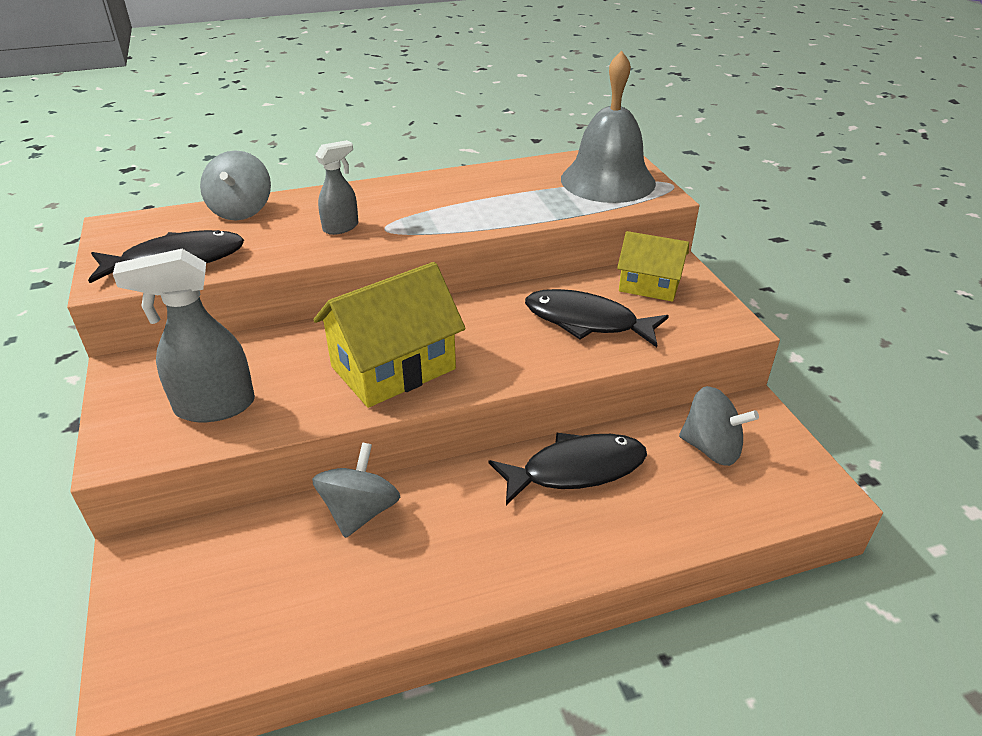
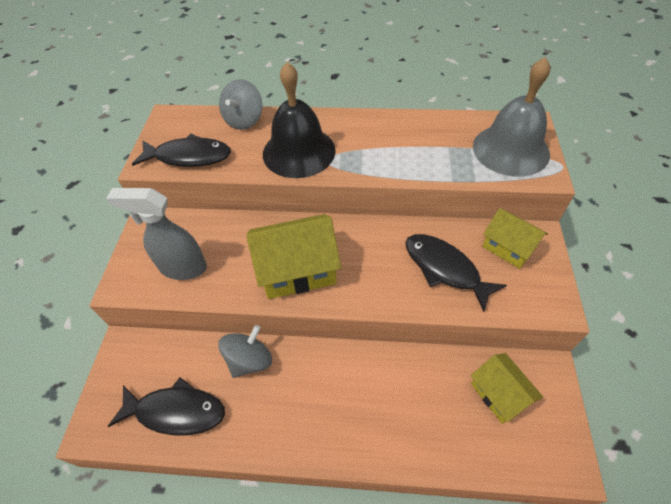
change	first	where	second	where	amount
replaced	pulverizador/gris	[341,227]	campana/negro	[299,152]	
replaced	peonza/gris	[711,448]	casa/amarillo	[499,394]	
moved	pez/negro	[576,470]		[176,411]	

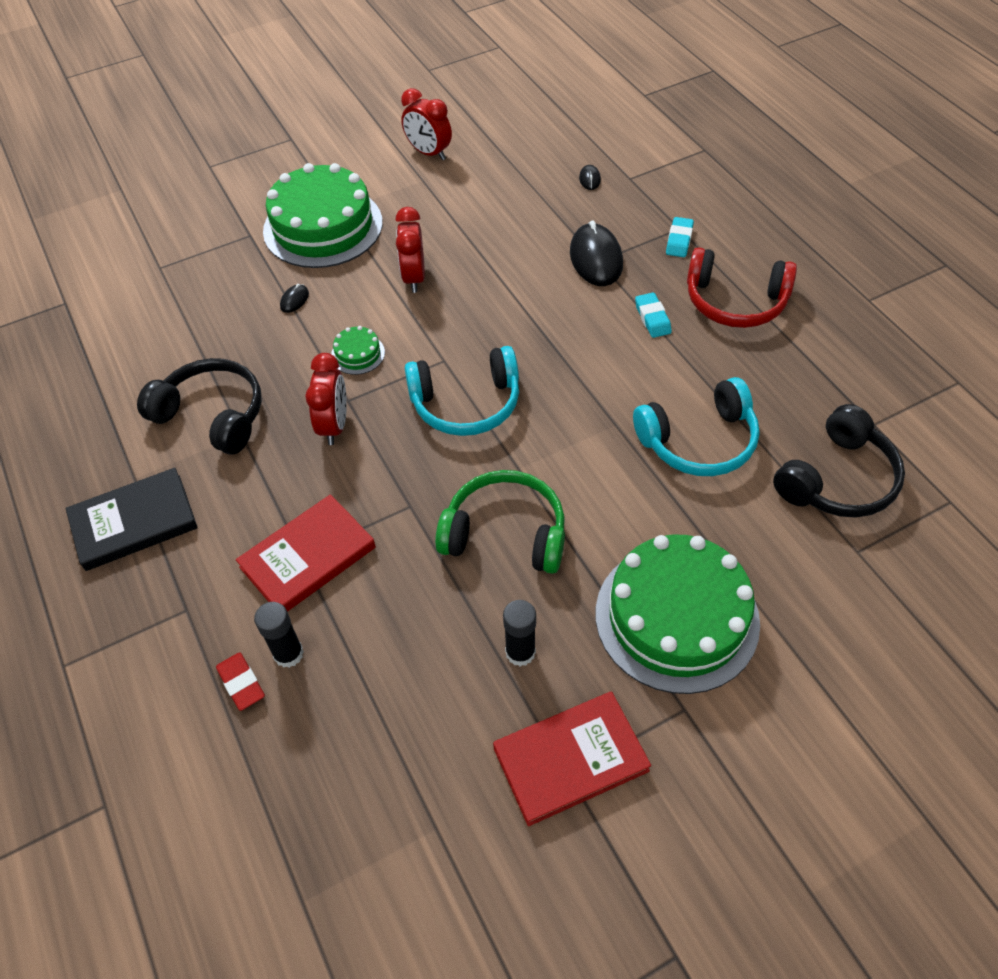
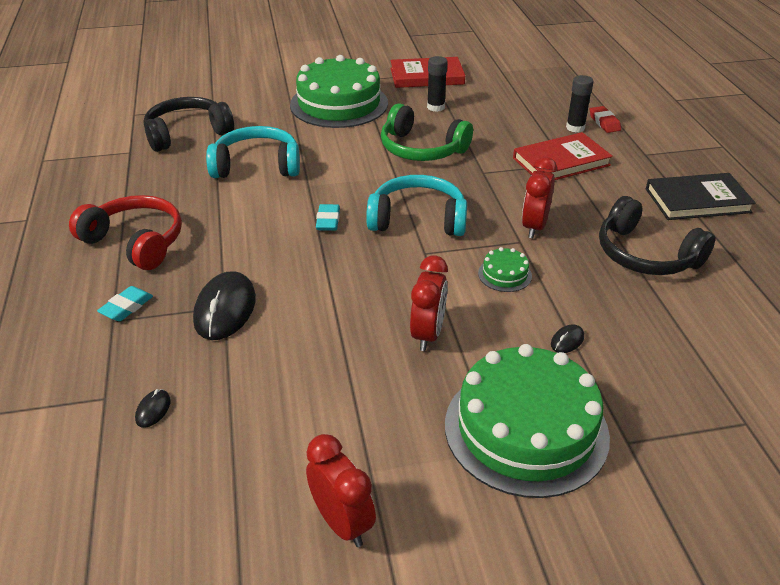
change	first	where	second	where	amount
moved	goma de borrar/turquesa	[652,318]		[328,221]	

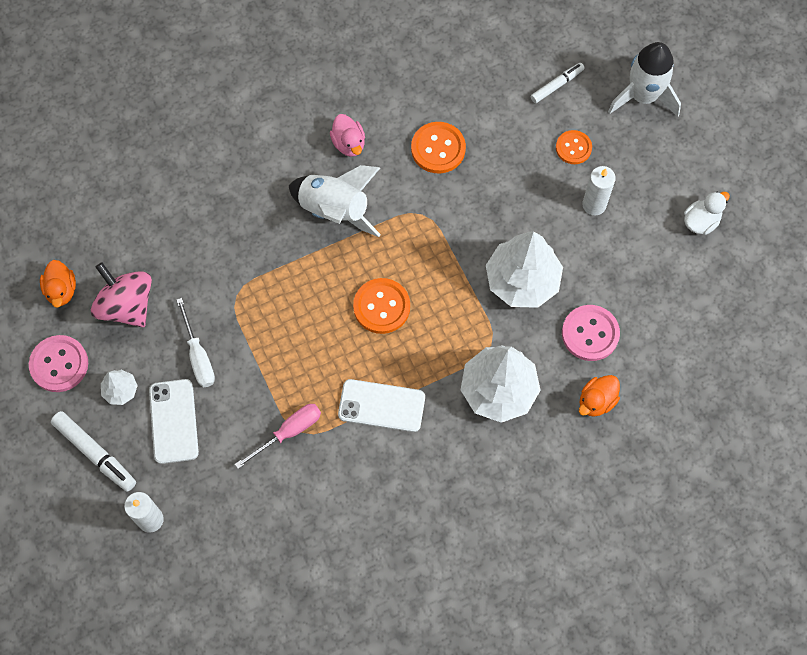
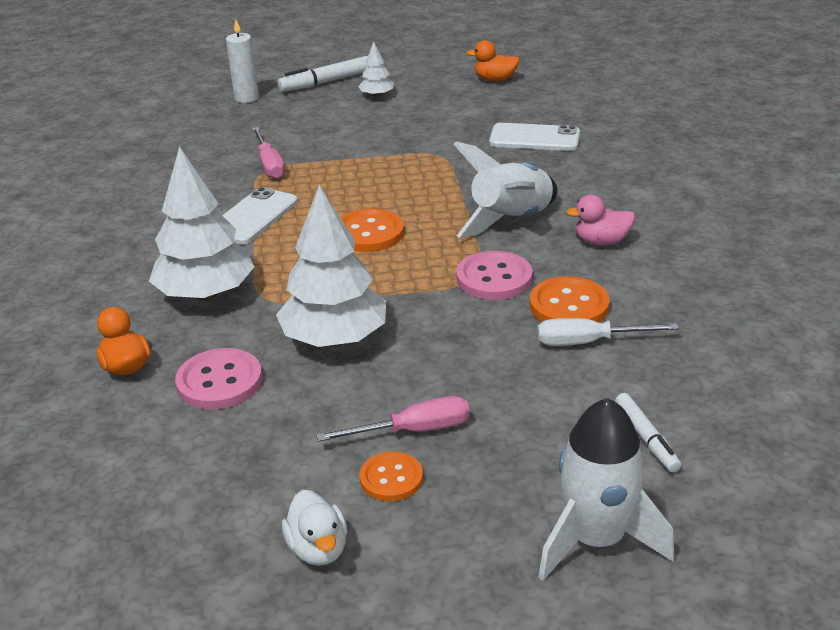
change	first	where	second	where	amount
moved	botón/naranja	[573,148]		[391,478]	
replaced	vela/blanco	[594,205]	destornillador/rosa	[413,430]	
removed	peonza/rosa	[127,305]			
moved	destornillador/blanco	[198,356]		[588,342]	
moved	botón/rosa	[59,364]		[494,278]	
moved	móvil/blanco	[174,421]		[534,138]	

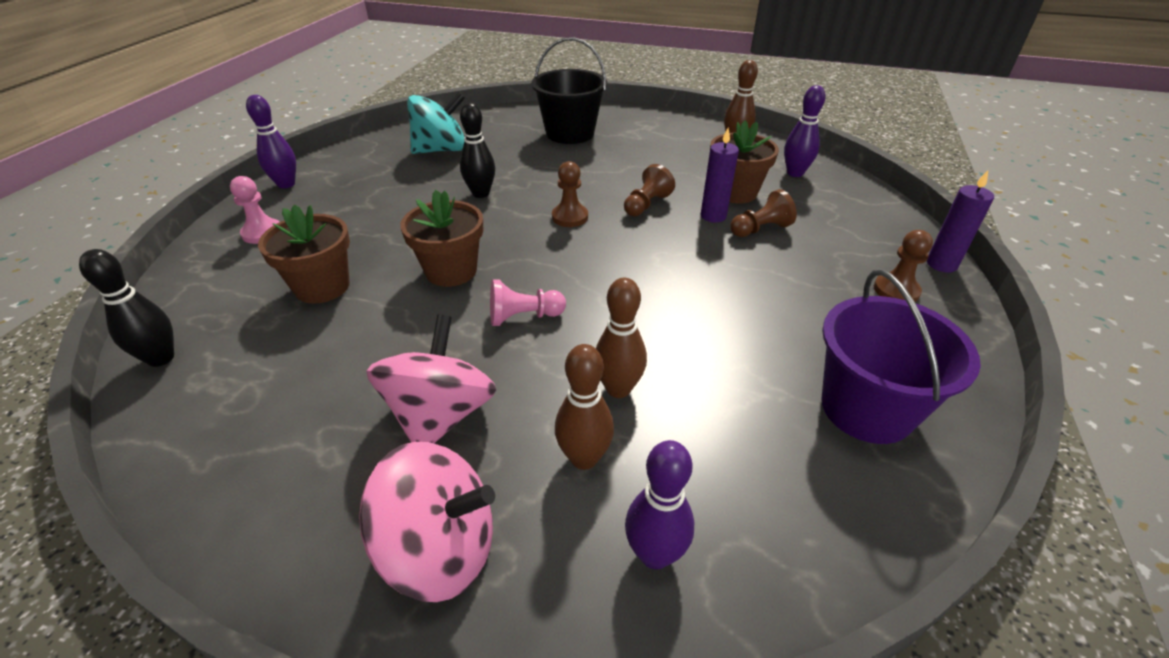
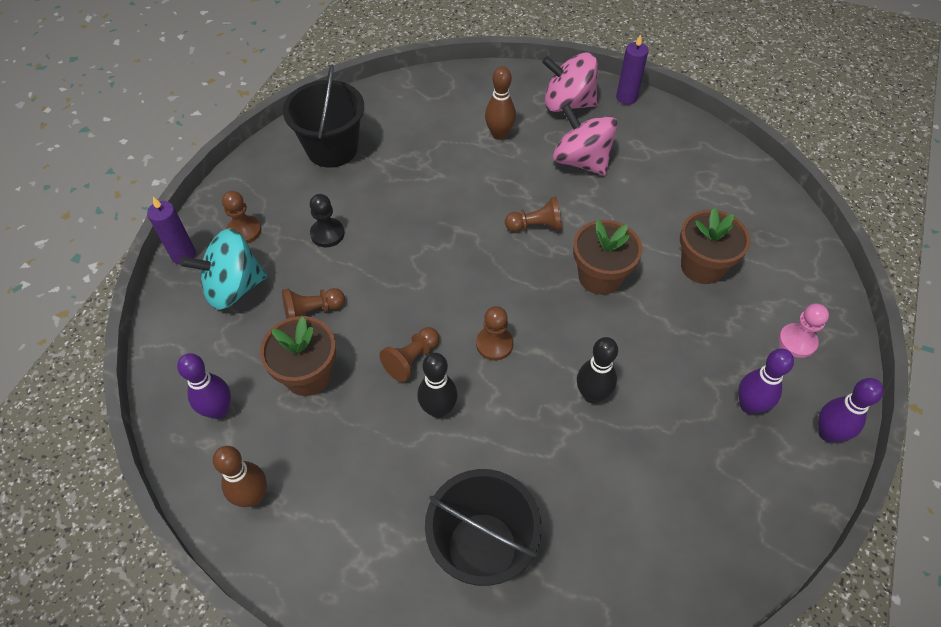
change	first	where	second	where	amount
moved	peonza/turquesa	[441,150]		[233,287]	
moved	vela/morado	[713,216]		[626,98]	
moved	bolo/negro	[161,358]		[438,409]	
recoloured	balde/morado	[866,408]	balde/negro	[332,149]	
removed	bolo/marrón	[618,388]			
recoloured	peón/rosa	[523,317]	peón/marrón	[536,226]	
turned	peonza/rosa	[440,415]		[581,161]	120 degrees clockwise
moved	bolo/morado	[654,554]		[749,405]	
added			peón/negro	[327,234]	

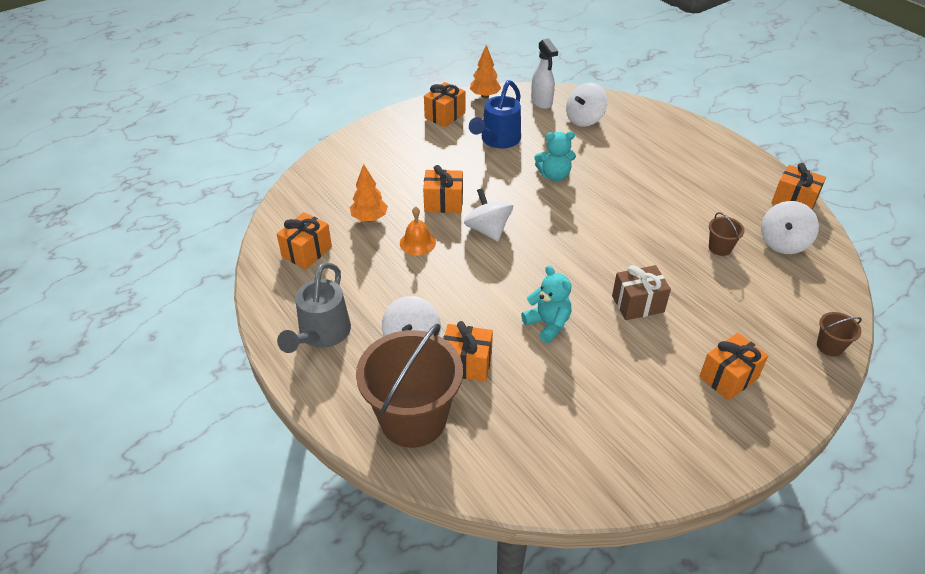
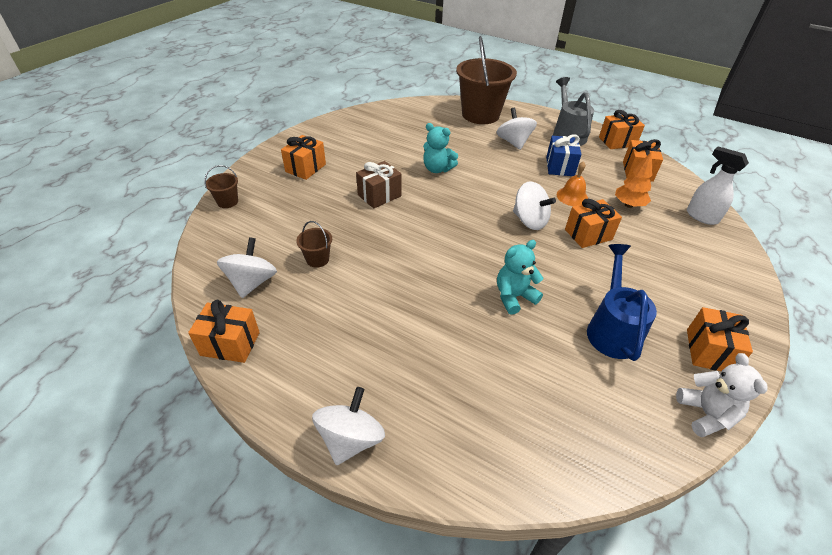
change	first	where	second	where	amount
moved	pulverizador/blanco	[541,102]		[701,216]	
replaced	árbol/naranja	[485,96]	osito/blanco	[705,414]	
moved	peonza/blanco	[584,119]		[351,439]	
moved	regalo/naranja	[466,364]		[617,141]	
added			regalo/azul	[560,166]	

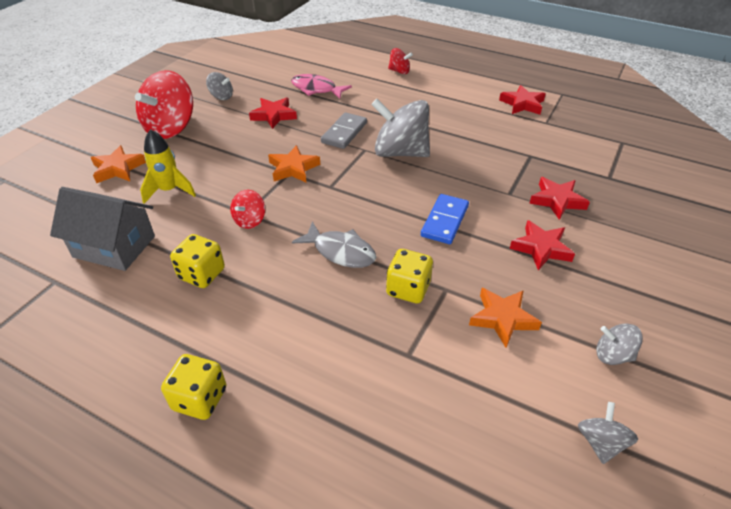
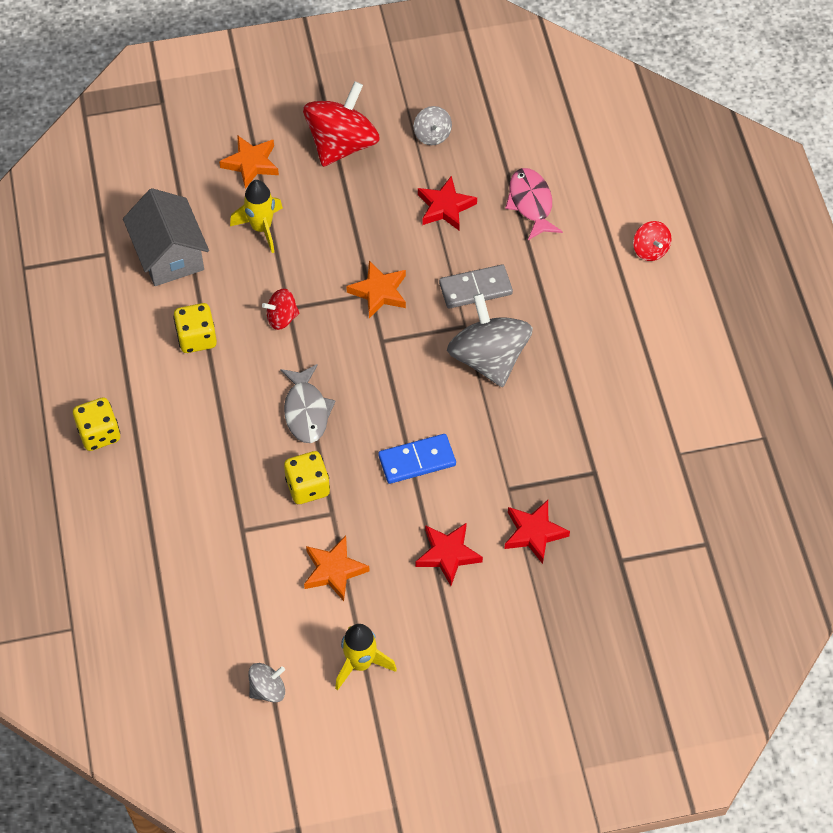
change	first	where	second	where	amount
turned	peonza/rojo	[171,128]		[342,144]	135 degrees clockwise
removed	estrella/rojo	[522,104]			
replaced	peonza/gris	[612,355]	cohete/amarillo	[360,663]	

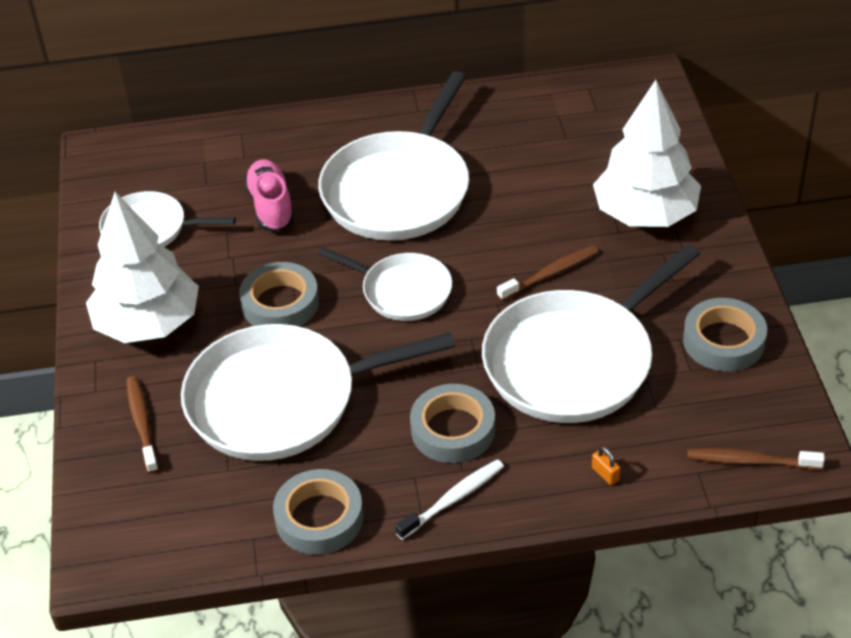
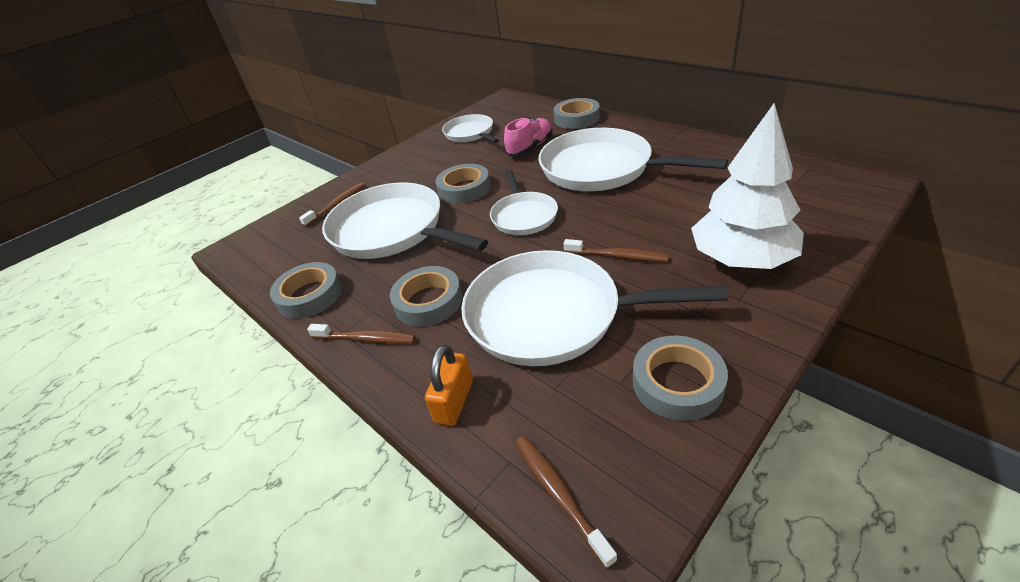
change	first	where	second	where	amount
turned	sartén/blanco	[399,189]		[601,168]	45 degrees clockwise
removed	árbol/blanco	[148,324]			
resized	candado/naranja	[605,474]		[454,401]	x1.96
recoloured	cepillo de dientes/blanco	[453,499]	cepillo de dientes/marrón	[366,339]	
added			cinta adhesiva/gris	[576,118]	

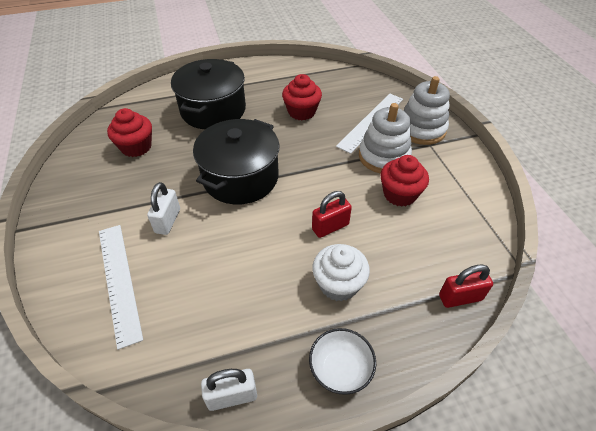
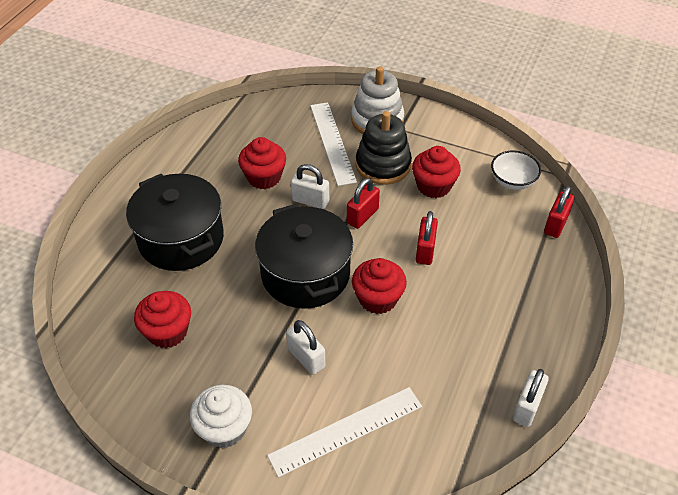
change	first	where	second	where	amount
recoloured	juguete apilable/blanco	[383,156]	juguete apilable/negro	[383,165]	
turned	regla/blanco	[119,281]		[346,430]	45 degrees counterclockwise
moved	magdalena/blanco	[338,284]		[224,428]	
moved	cuenco/blanco	[340,369]		[512,181]	
added			candado/blanco	[310,201]	
added			candado/rojo	[362,216]	
added			magdalena/rojo	[378,298]	

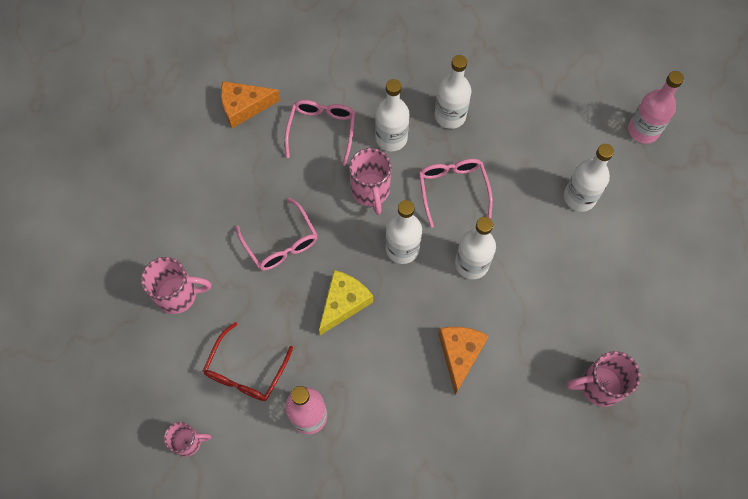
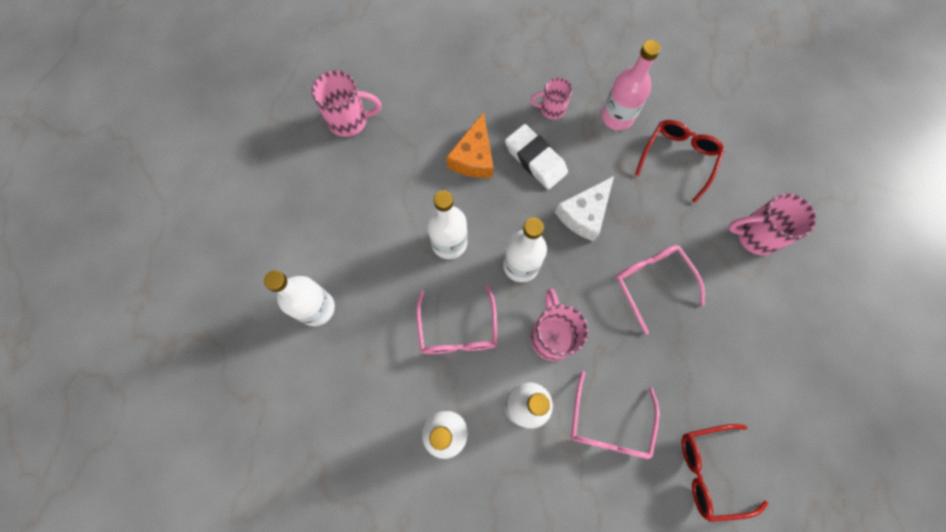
change	first	where	second	where	amount
removed	botella/rosa	[643,130]			
replaced	queso/naranja	[244,106]	gafas/rojo	[710,470]	
recoloured	queso/amarillo	[344,303]	queso/blanco	[584,214]	
moved	taza/rosa	[188,442]		[551,109]	
added			goma de borrar/blanco	[535,159]	

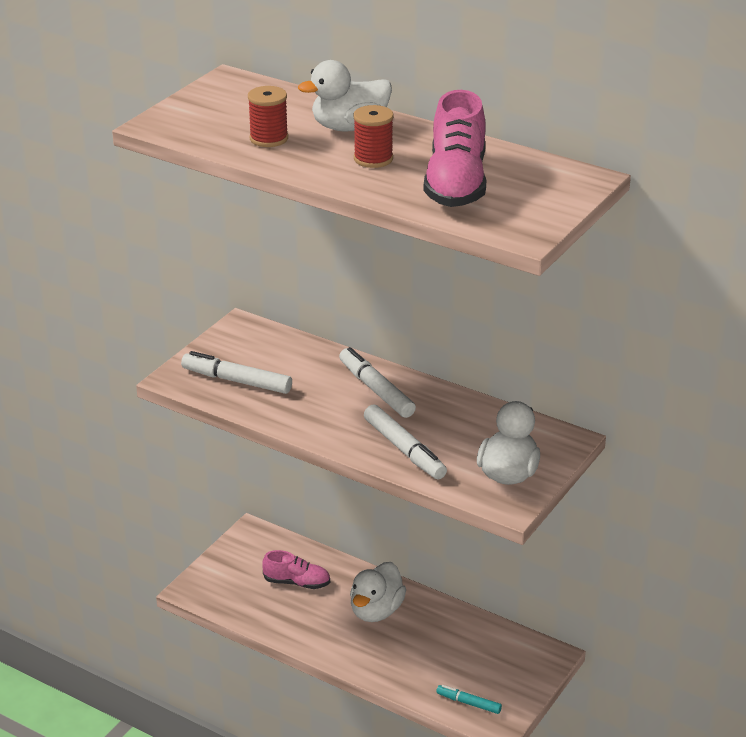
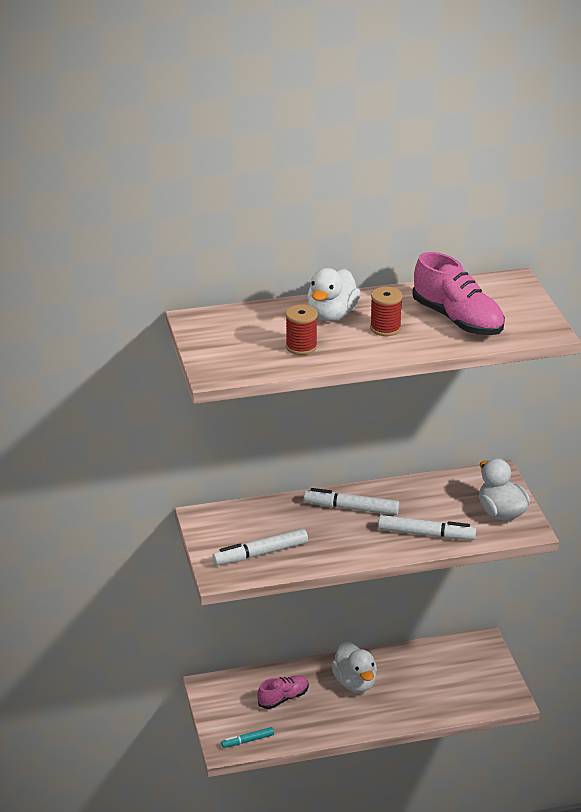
change	first	where	second	where	amount
moved	rotulador/turquesa	[468,703]		[248,741]	

